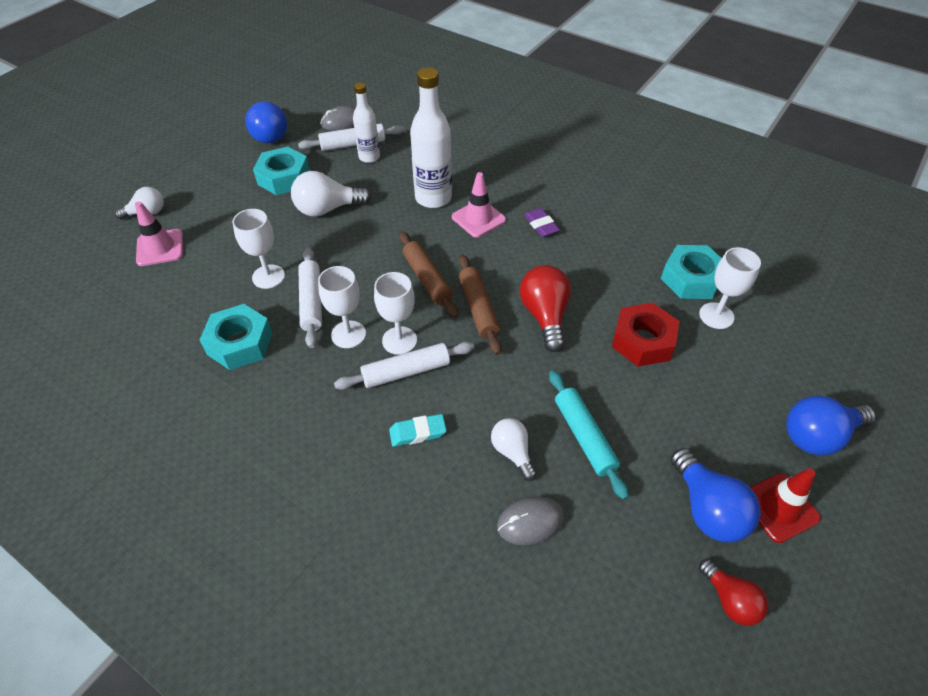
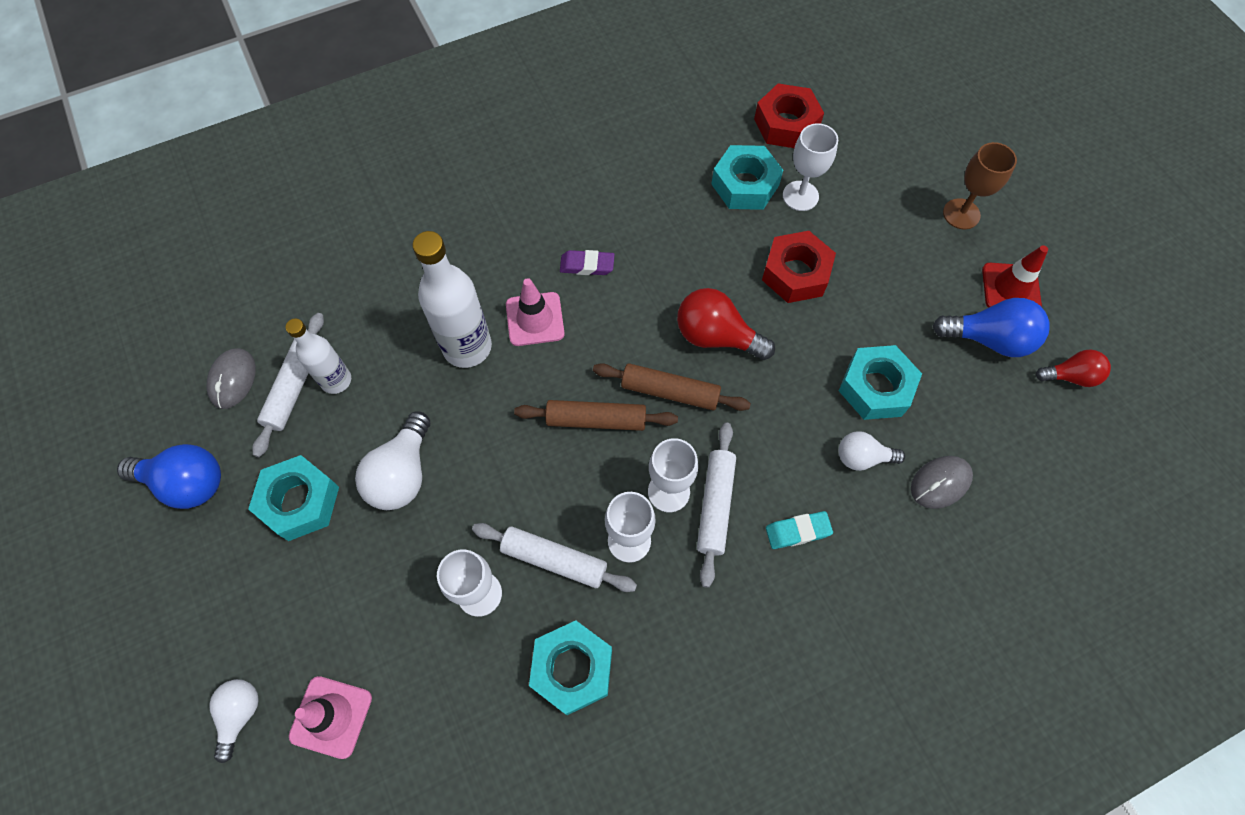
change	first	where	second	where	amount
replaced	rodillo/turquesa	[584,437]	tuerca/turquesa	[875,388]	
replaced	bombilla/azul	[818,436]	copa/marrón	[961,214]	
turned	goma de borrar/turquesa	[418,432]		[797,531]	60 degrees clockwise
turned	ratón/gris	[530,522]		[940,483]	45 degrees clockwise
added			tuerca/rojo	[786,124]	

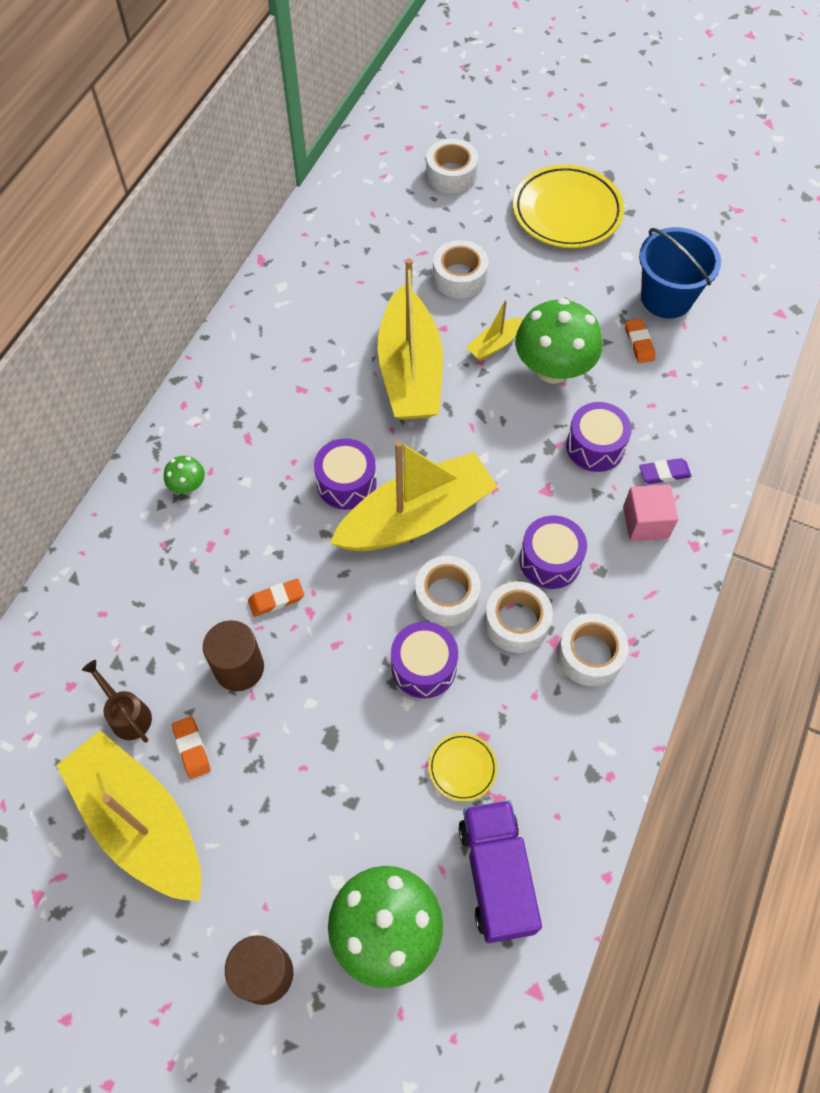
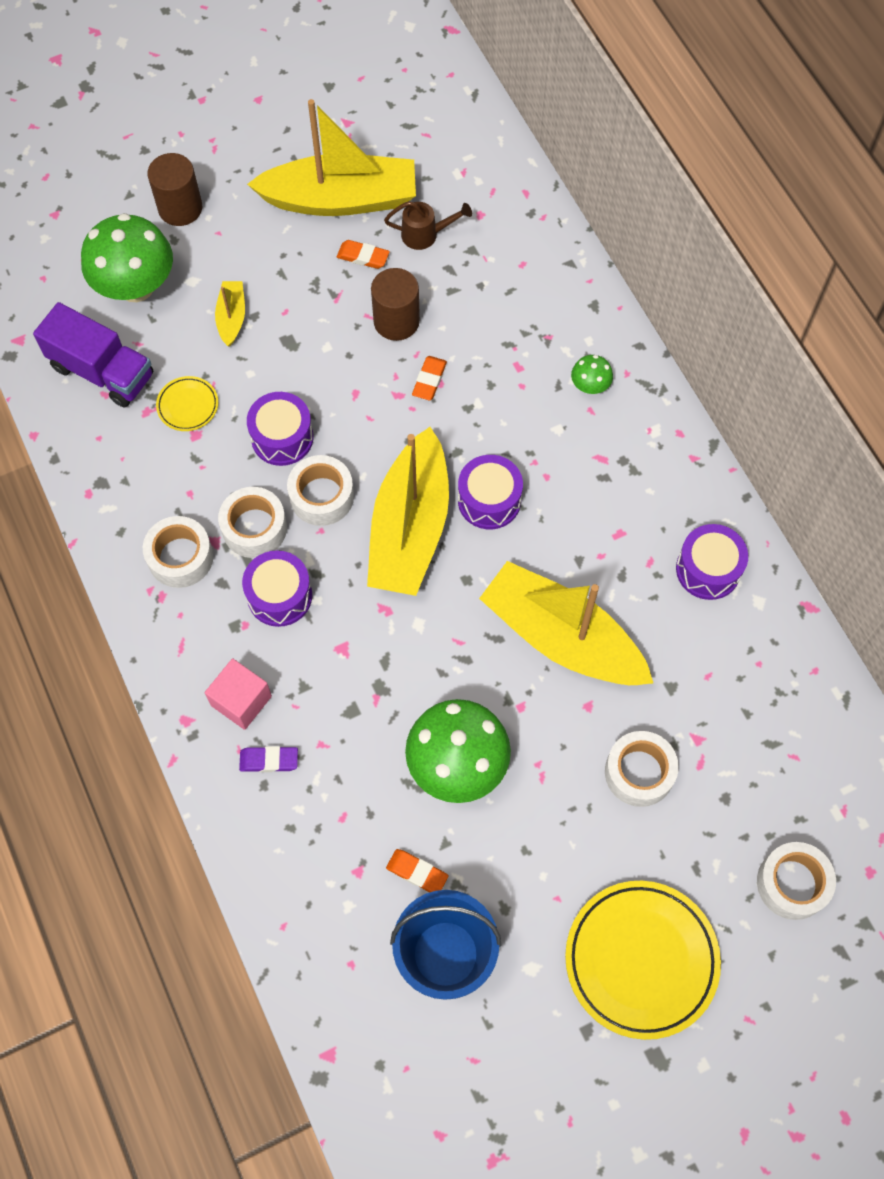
change	first	where	second	where	amount
moved	barco/amarillo	[494,344]		[232,317]	
moved	tambor/morado	[595,446]		[708,569]	
turned	goma de borrar/morado	[664,473]		[269,760]	60 degrees clockwise

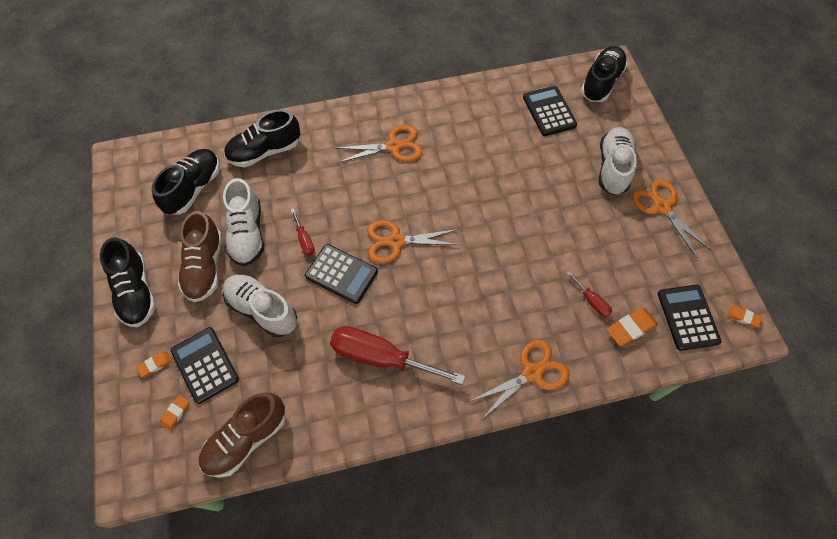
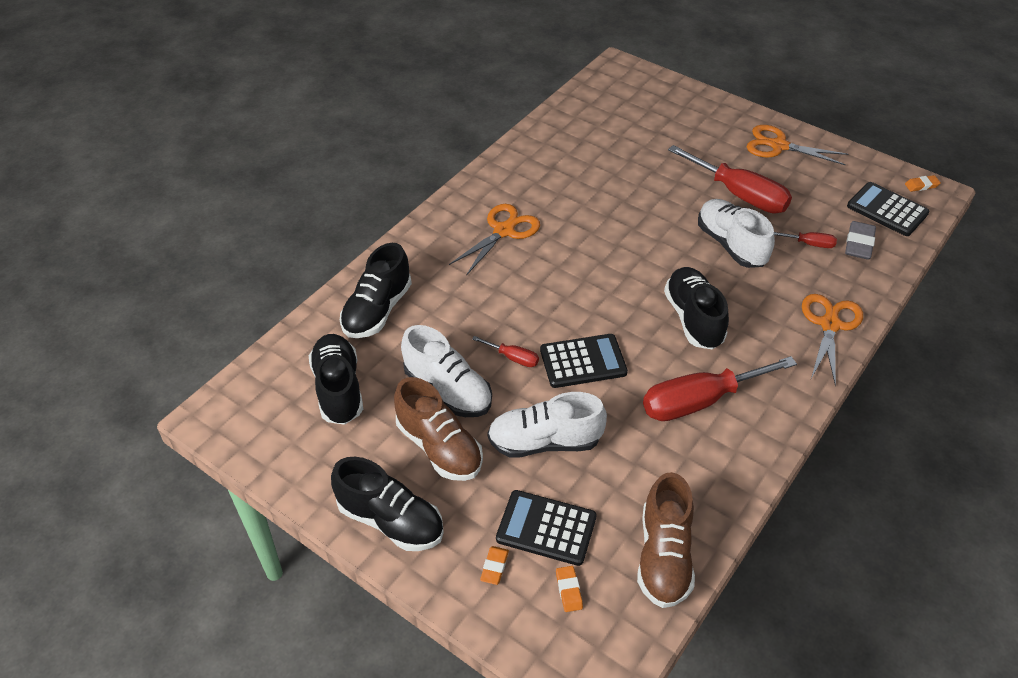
change	first	where	second	where	amount
moved	zapato/negro	[601,82]		[693,319]	
removed	calculadora/negro	[549,111]			
moved	zapato/blanco	[613,168]		[731,245]	
removed	tijeras/naranja	[396,241]			
recoloured	goma de borrar/naranja	[630,328]	goma de borrar/gris	[859,244]	
added			destornillador/rojo	[739,195]	

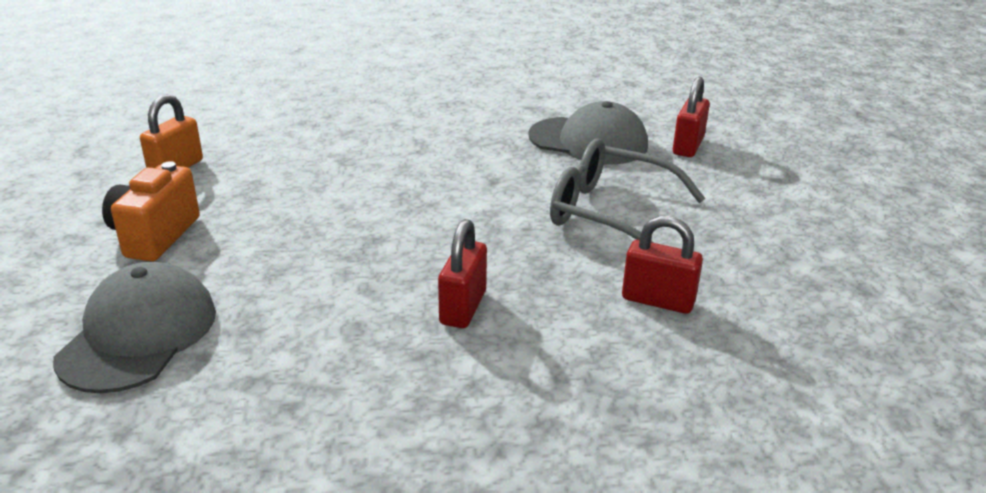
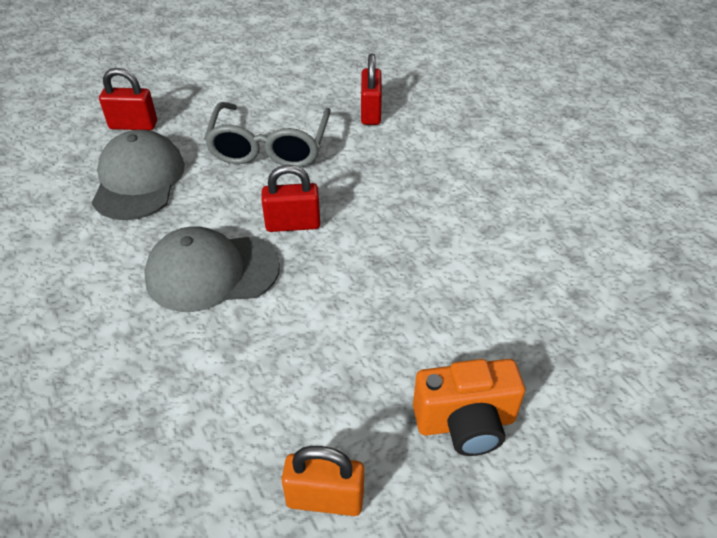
change	first	where	second	where	amount
moved	candado/rojo	[463,307]		[293,224]	
moved	gorra/gris	[138,334]		[212,272]	

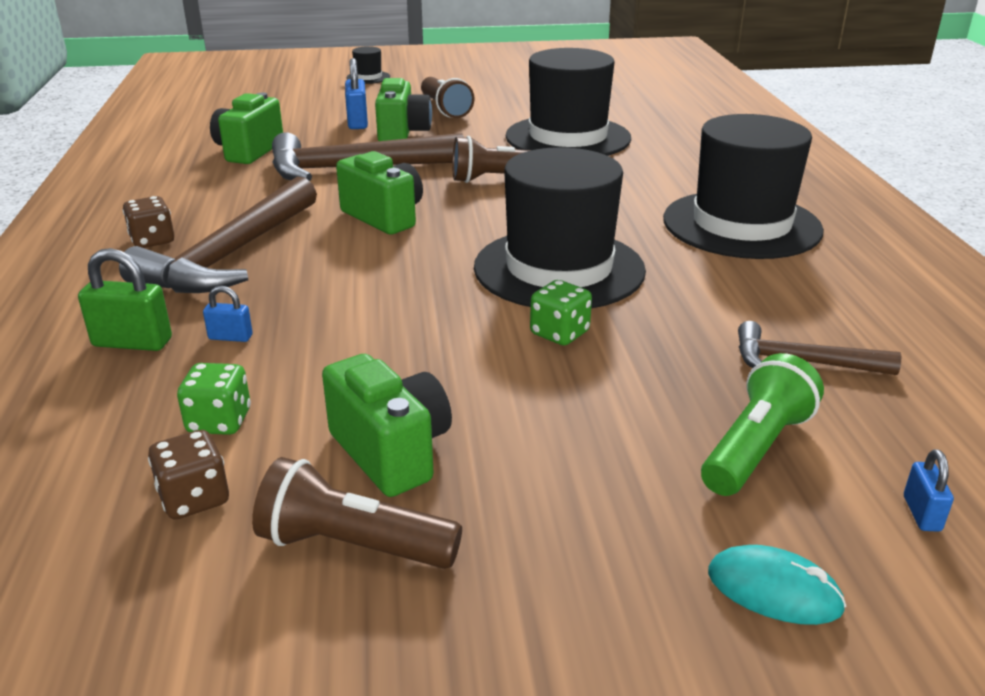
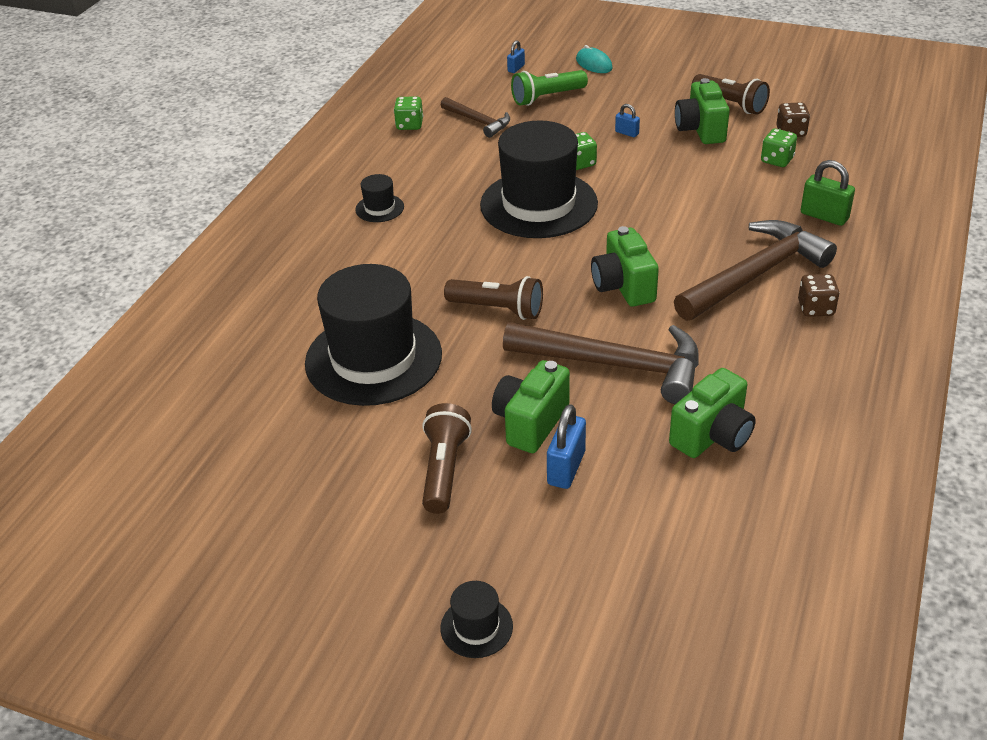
change	first	where	second	where	amount
resized	sombrero/negro	[741,225]		[379,208]	x0.42
moved	candado/azul	[230,337]		[627,133]	
added			dado/verde	[409,125]	

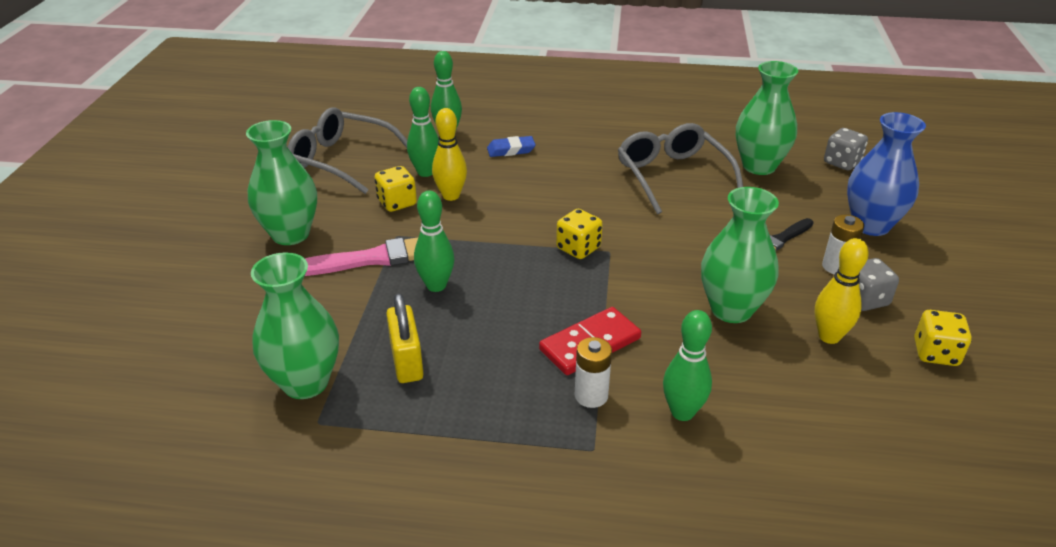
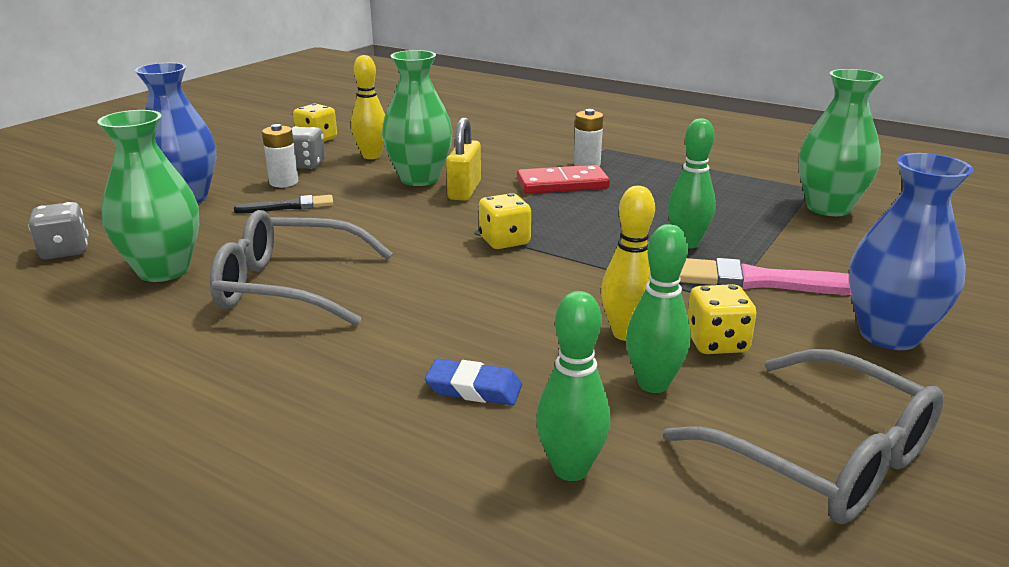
change	first	where	second	where	amount
recoloured	florero/verde	[290,234]	florero/azul	[889,335]	
turned	gafas/gris	[672,175]		[288,286]	90 degrees clockwise
moved	candado/amarillo	[406,361]		[464,190]	
removed	bolo/verde	[682,412]			

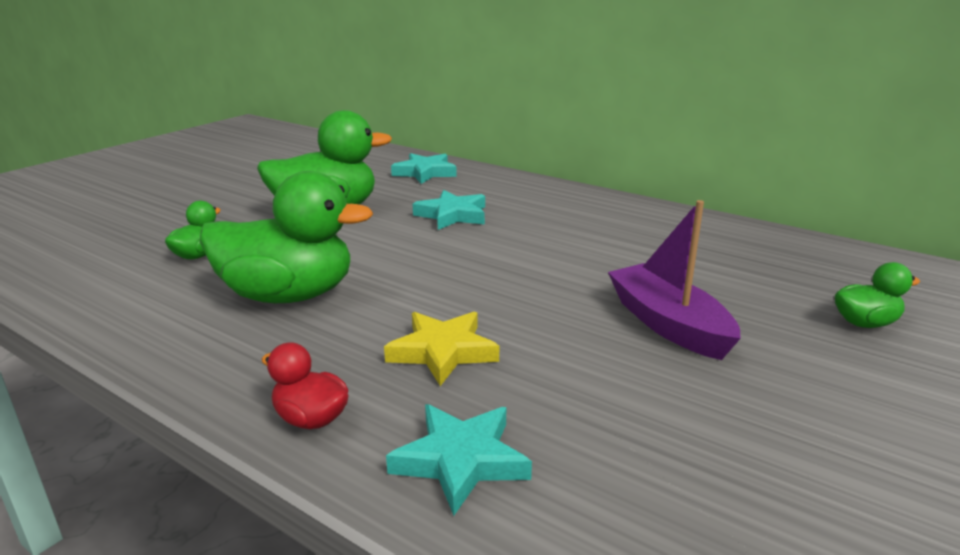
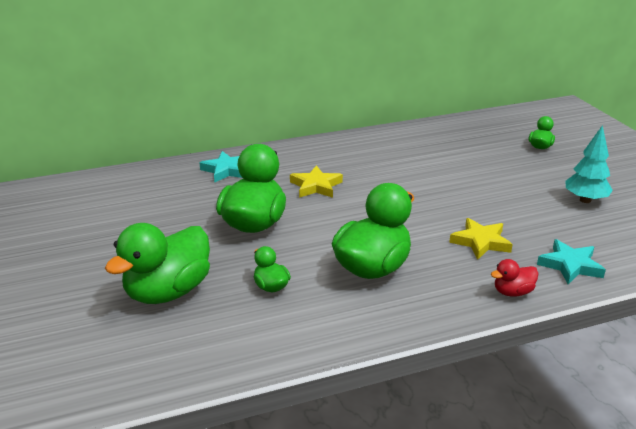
change	first	where	second	where	amount
recoloured	estrella/turquesa	[452,215]	estrella/amarillo	[316,186]	
removed	barco/morado	[668,324]			
added			árbol/turquesa	[585,200]	
added			pato/verde	[168,292]	

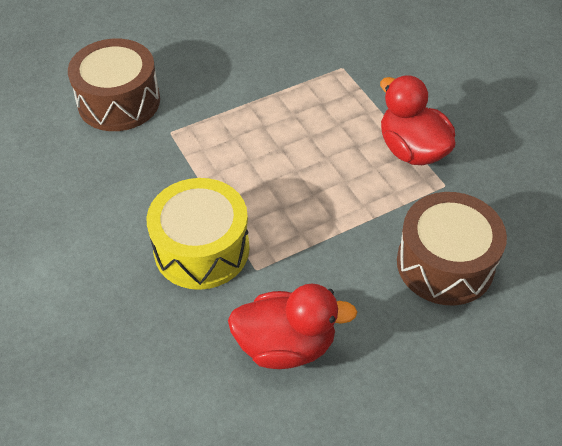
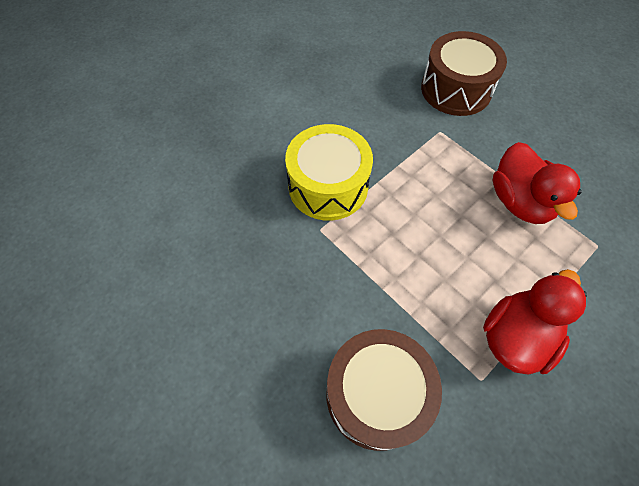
change	first	where	second	where	amount
moved	pato/rojo	[286,345]		[519,201]	

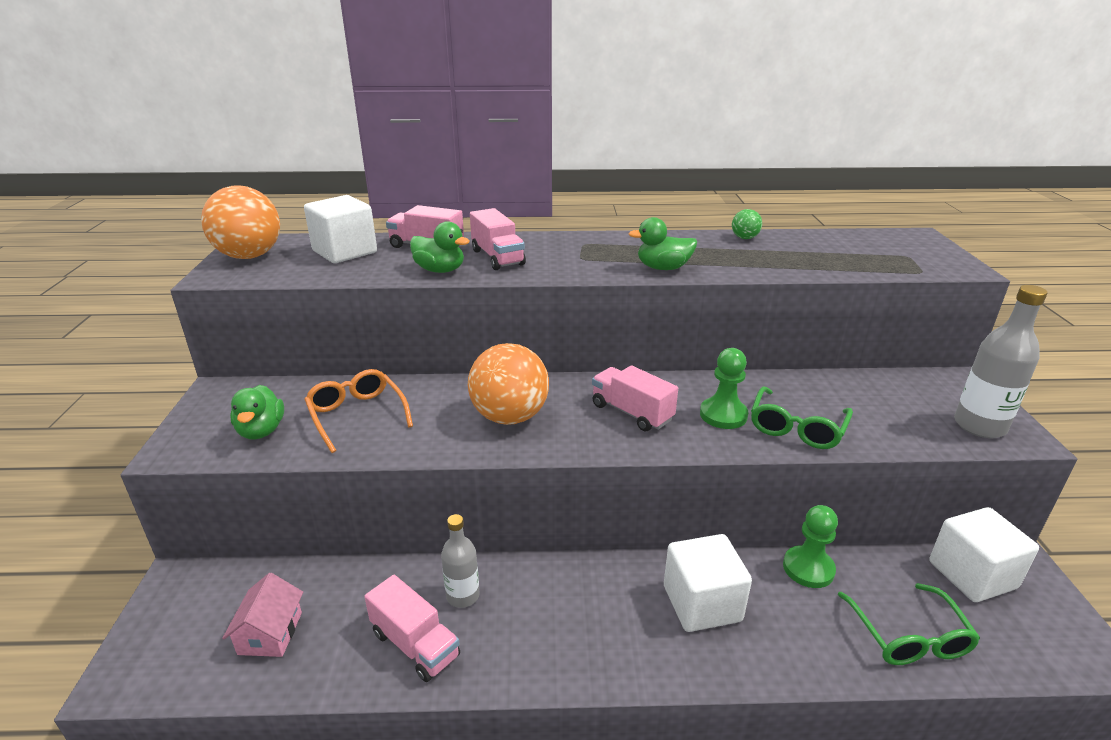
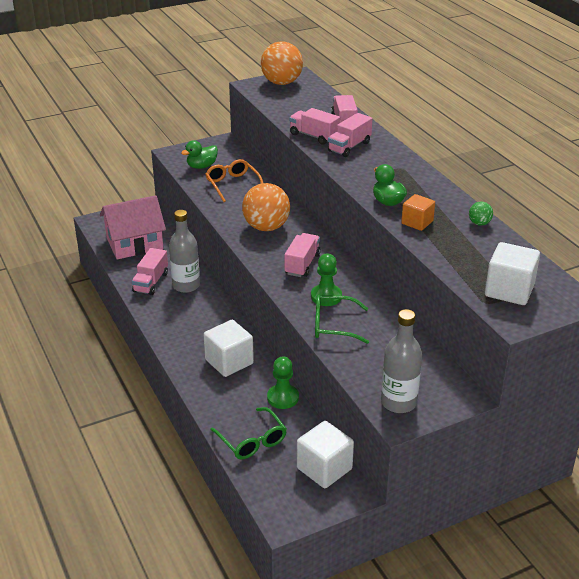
change	first	where	second	where	amount
moved	cubo/blanco	[345,252]		[509,290]	
replaced	pato/verde	[440,270]	camión/rosa	[314,136]	
turned	gafas/naranja	[357,415]		[232,185]	60 degrees counterclockwise
resized	botella/gris	[463,596]		[186,285]	x1.56
resized	casa/rosa	[270,633]		[135,244]	x1.92
turned	gafas/verde	[908,636]		[252,441]	90 degrees counterclockwise
added			cubo/naranja	[417,222]	

